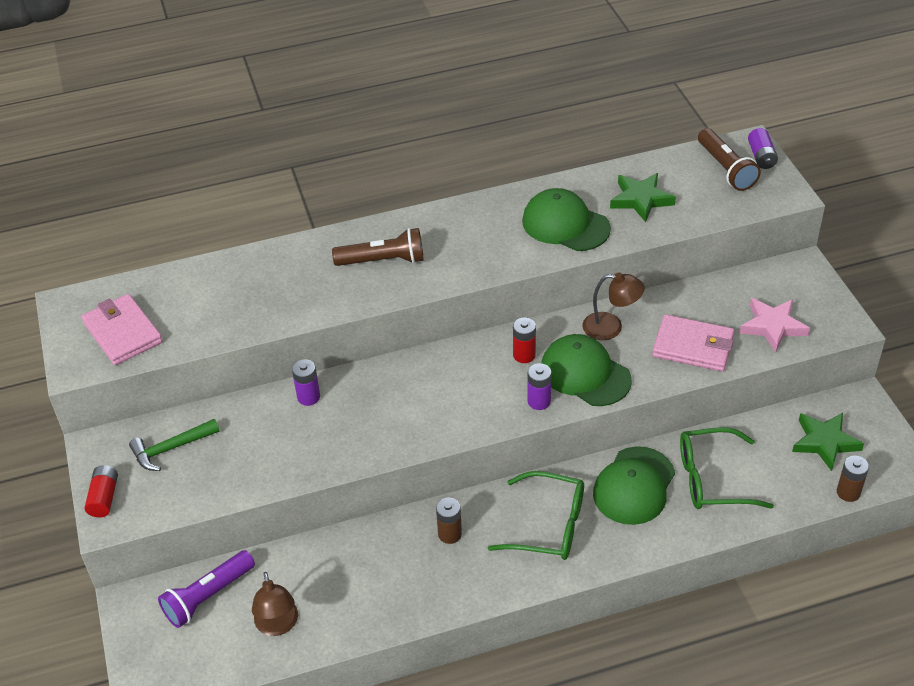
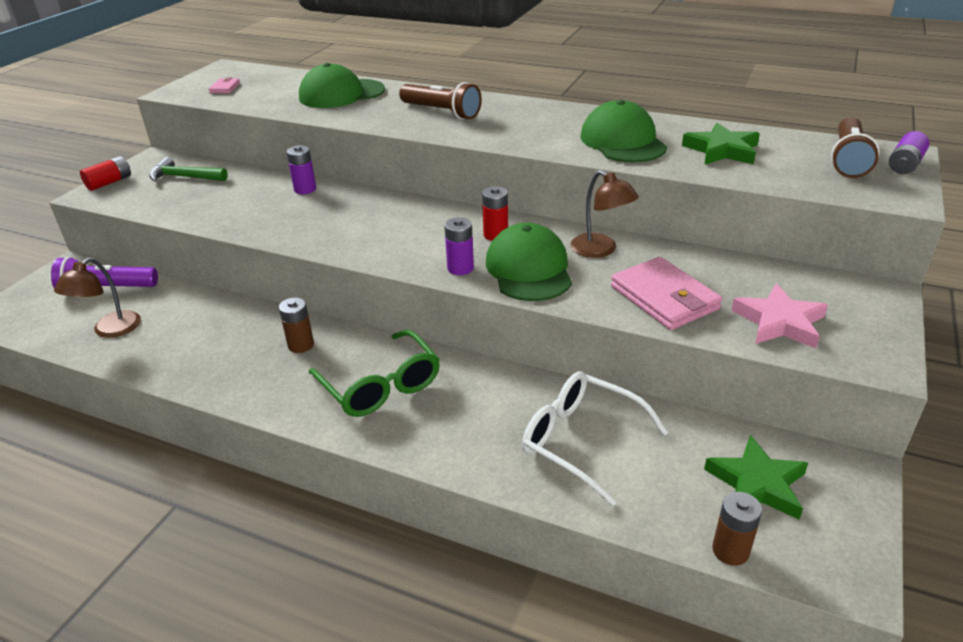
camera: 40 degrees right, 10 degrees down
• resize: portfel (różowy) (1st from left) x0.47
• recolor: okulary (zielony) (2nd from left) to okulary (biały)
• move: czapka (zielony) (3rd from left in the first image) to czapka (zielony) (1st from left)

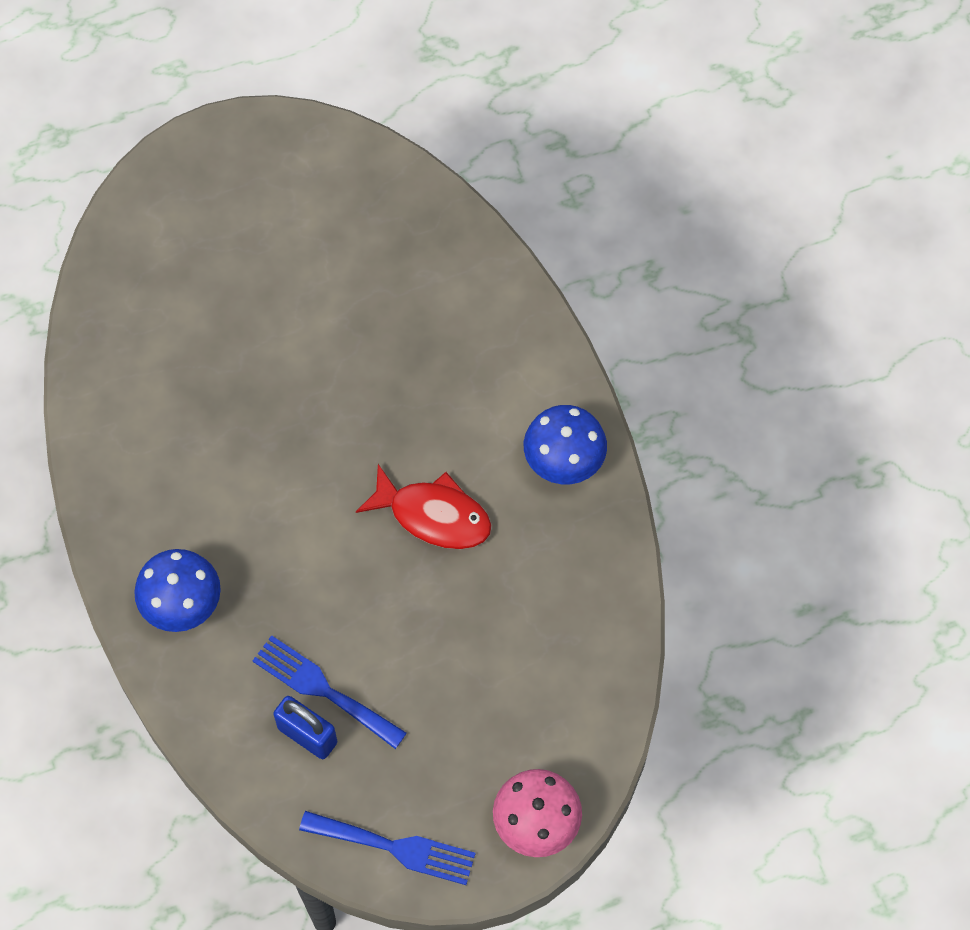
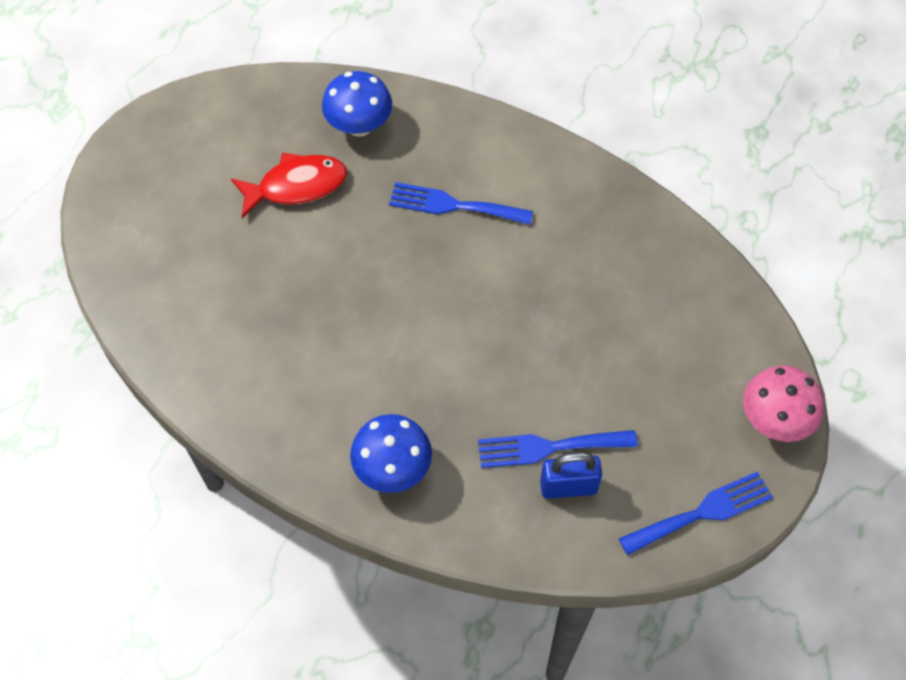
camera: 40 degrees left, 5 degrees down
• move: grzyb (niebieski) (2nd from left in the first image) to grzyb (niebieski) (1st from left)
• move: ryba (czerwony)
• insert: widelec (niebieski) (1st from left)

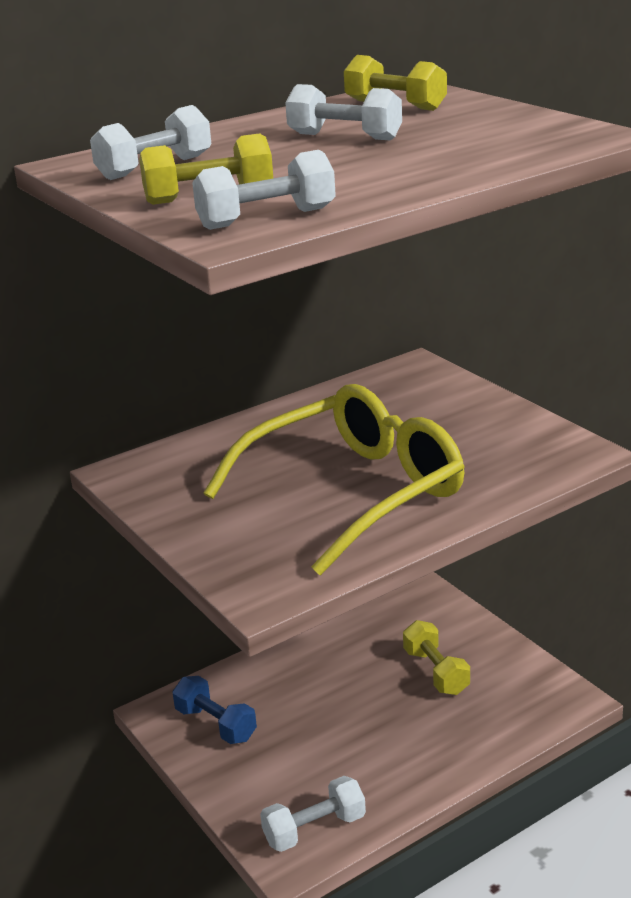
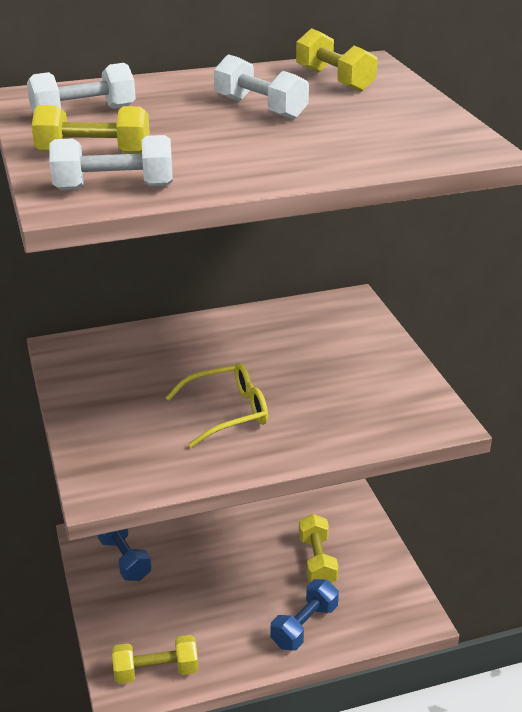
camera: 15 degrees right, 5 degrees up
• resize: okulary (żółty) x0.51
• recolor: hantel (biały) (3rd from left) to hantel (żółty) (2nd from left)
• insert: hantel (niebieski) (2nd from left)

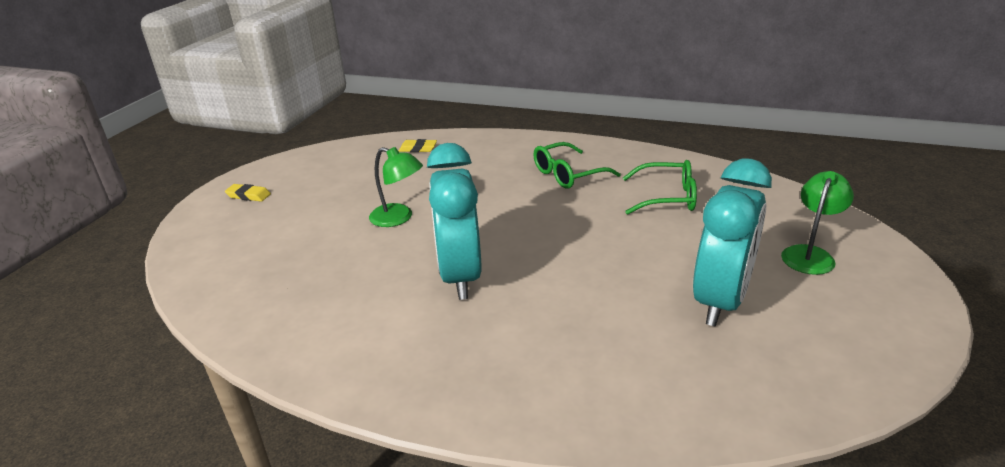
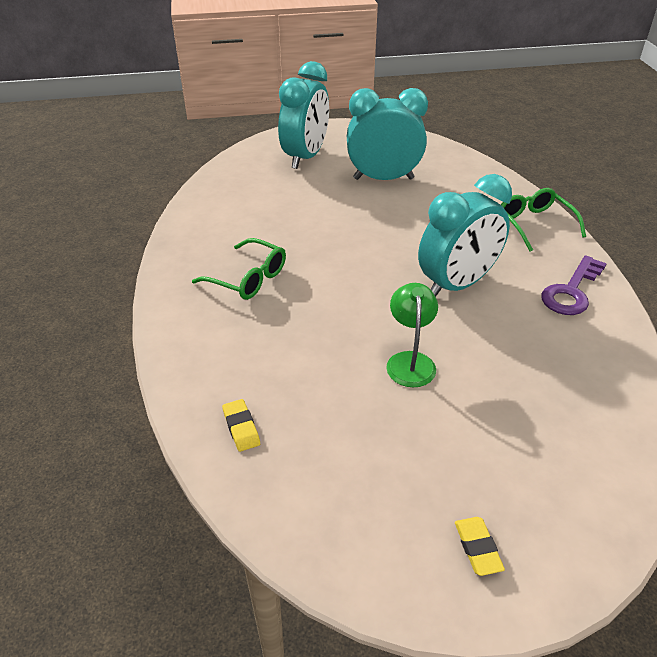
camera: 120 degrees left, 10 degrees up
• move: okulary (zielony) (2nd from left)
• replace: lampka (zielony) (2nd from left) to budzik (turkusowy) (1st from left)
• insert: klucz (fioletowy)

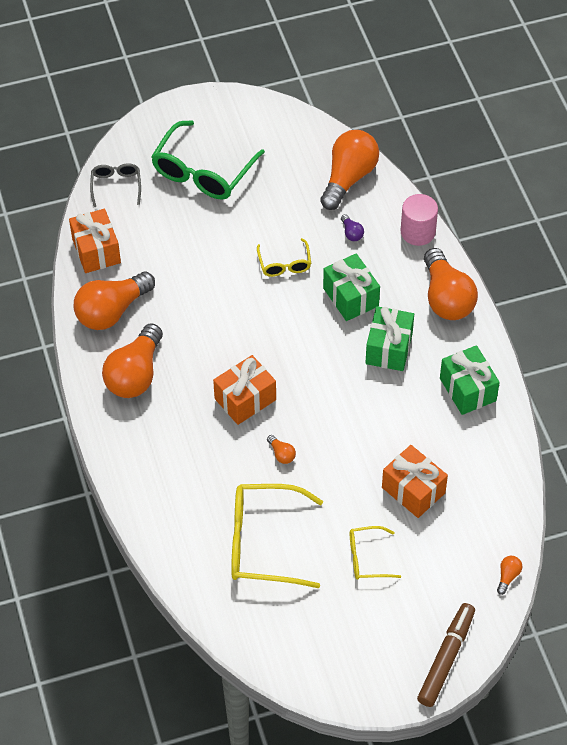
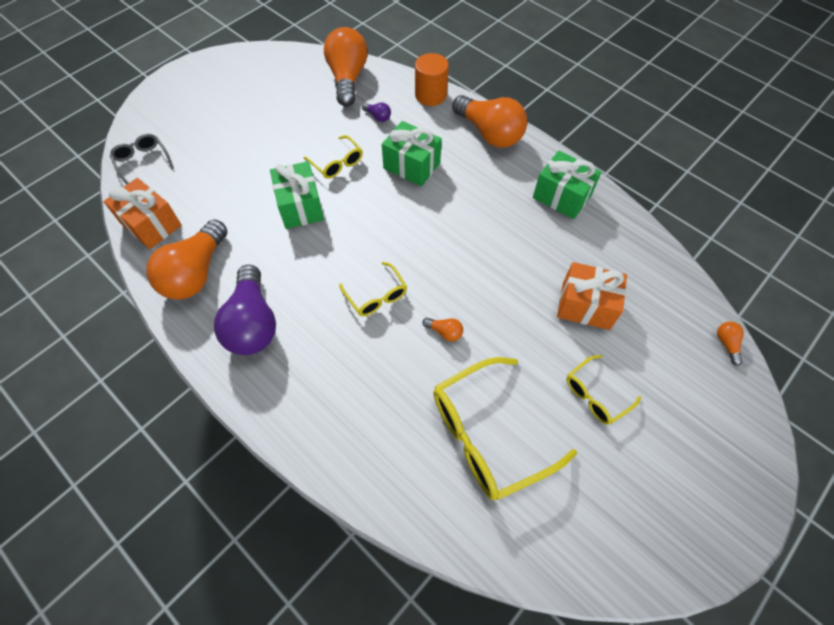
camera: 30 degrees left, 5 degrees up
• delete: okulary (zielony)
• recolor: walec (różowy) to walec (pomarańczowy)
• move: prezent (zielony) (2nd from left in the first image) to prezent (zielony) (1st from left)
• recolor: żarówka (pomarańczowy) (2nd from left) to żarówka (fioletowy) (1st from left)
• replace: prezent (pomarańczowy) (2nd from left) to okulary (żółty) (2nd from left)
• delete: flamaster (brązowy)

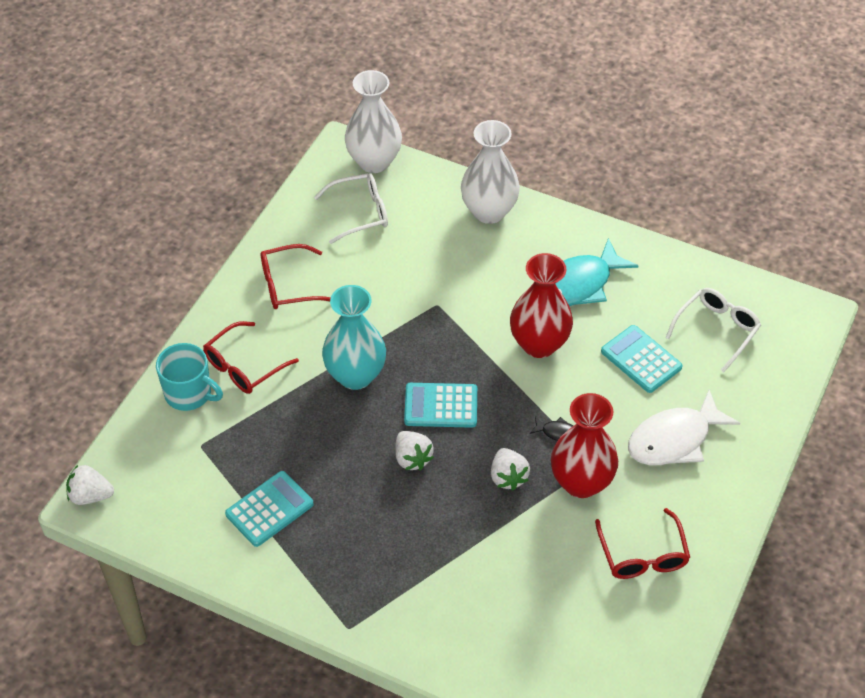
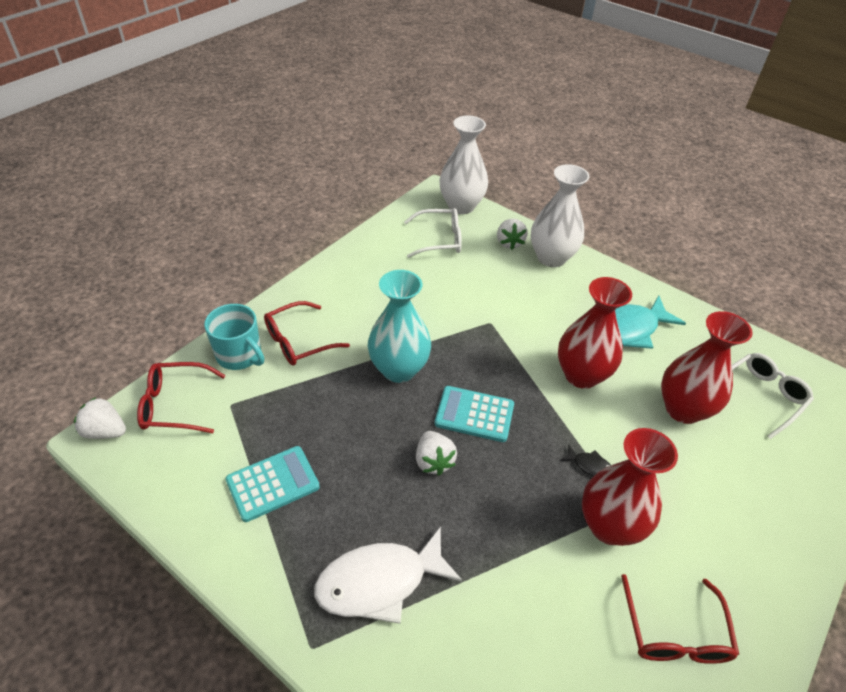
camera: 10 degrees right, 5 degrees down
• move: okulary (czerwony) (2nd from left in the first image) to okulary (czerwony) (1st from left)
• replace: kalkulator (turkusowy) (3rd from left) to wazon (czerwony) (3rd from left)
• move: ryba (biały)
• move: truskawka (biały) (3rd from left)

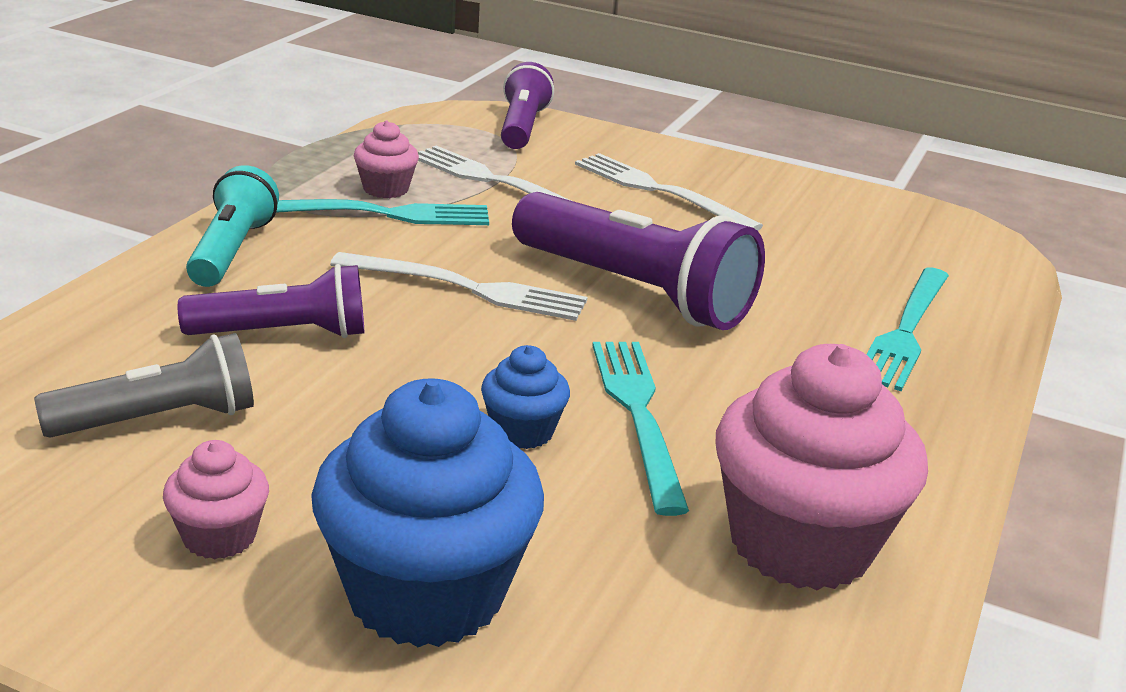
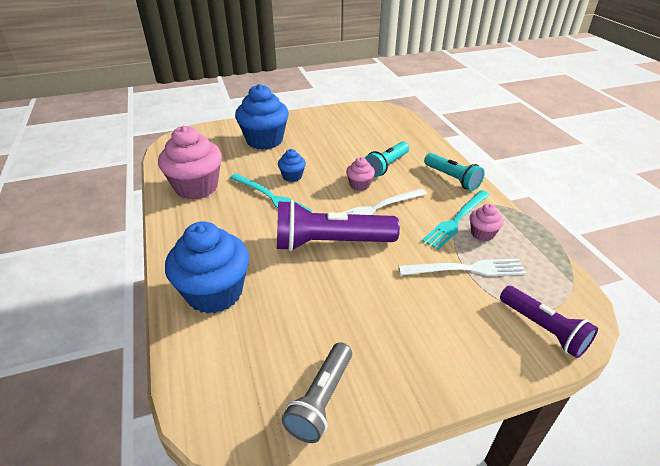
camera: 140 degrees right, 10 degrees up
• delete: widelec (biały) (3rd from left)
• recolor: latarka (fioletowy) (1st from left) to latarka (turkusowy) (1st from left)
• replace: widelec (turkusowy) (3rd from left) to muffinka (niebieski) (1st from left)
• move: latarka (szary)
• move: muffinka (różowy) (1st from left in the first image) to muffinka (różowy) (2nd from left)

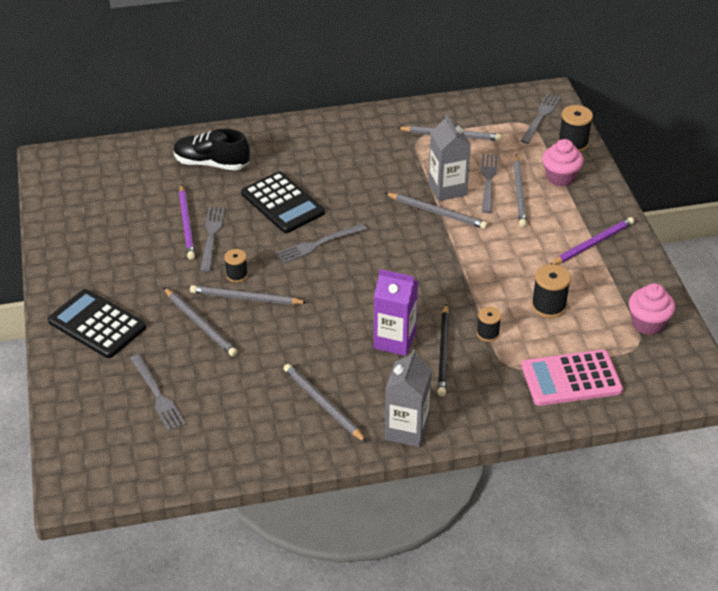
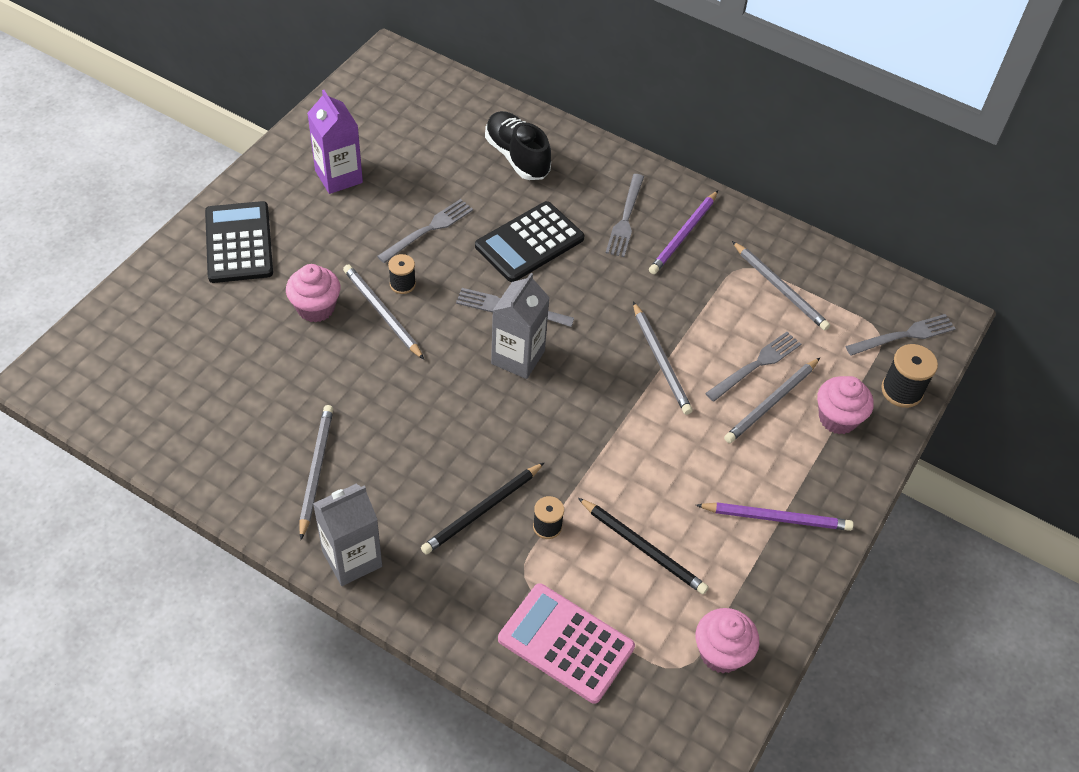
camera: 40 degrees right, 10 degrees up
• move: karton mleka (szary) (2nd from left)
• rotate: kalkulator (czarny) (2nd from left) 45 degrees clockwise
• move: ołówek (fioletowy) (1st from left)
• replace: szpulka (czarny) (3rd from left) to ołówek (czarny) (2nd from left)
• move: karton mleka (fioletowy)
• replace: ołówek (szary) (1st from left) to muffinka (różowy) (1st from left)
• move: widelec (szary) (1st from left in the first image) to widelec (szary) (3rd from left)

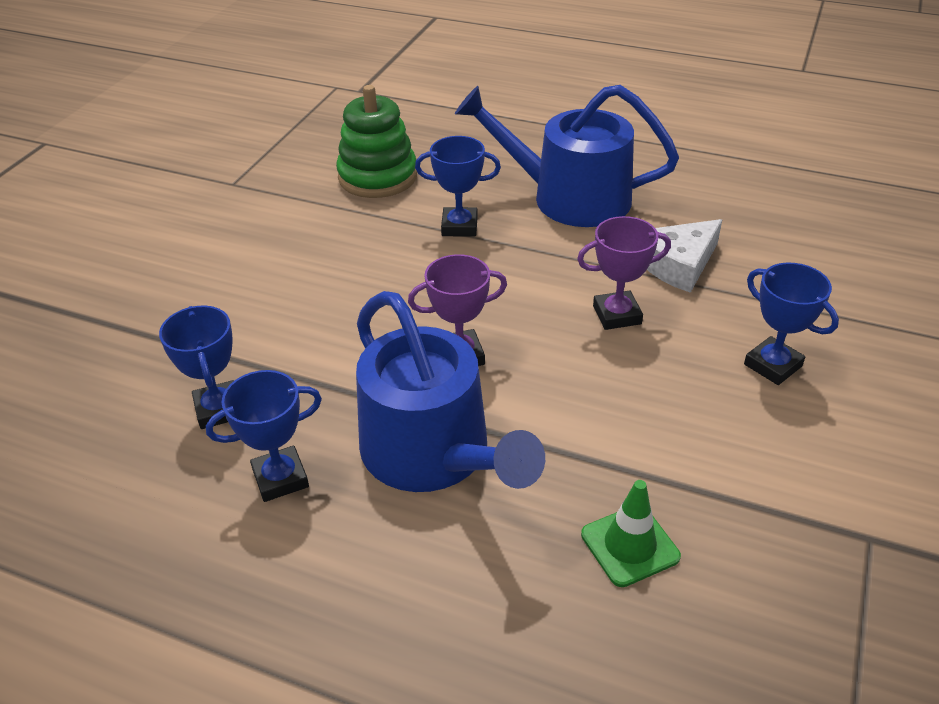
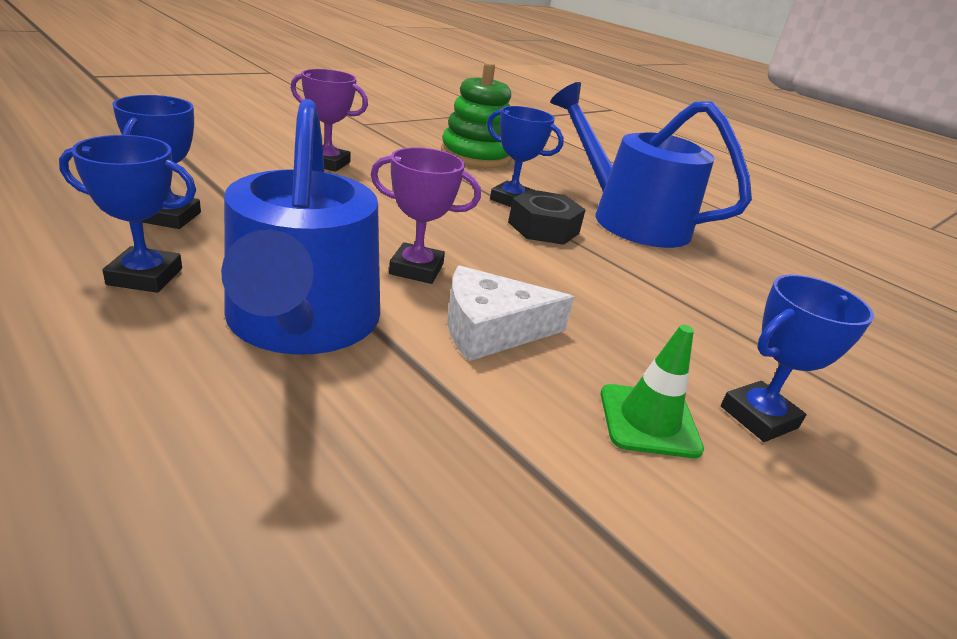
camera: 20 degrees right, 10 degrees down
• move: puchar (fioletowy) (2nd from left in the first image) to puchar (fioletowy) (1st from left)
• move: ser (biały)
• rotate: puchar (niebieski) (4th from left) 75 degrees clockwise
• move: pachołek (zielony)
• insert: nakrętka (czarny)

